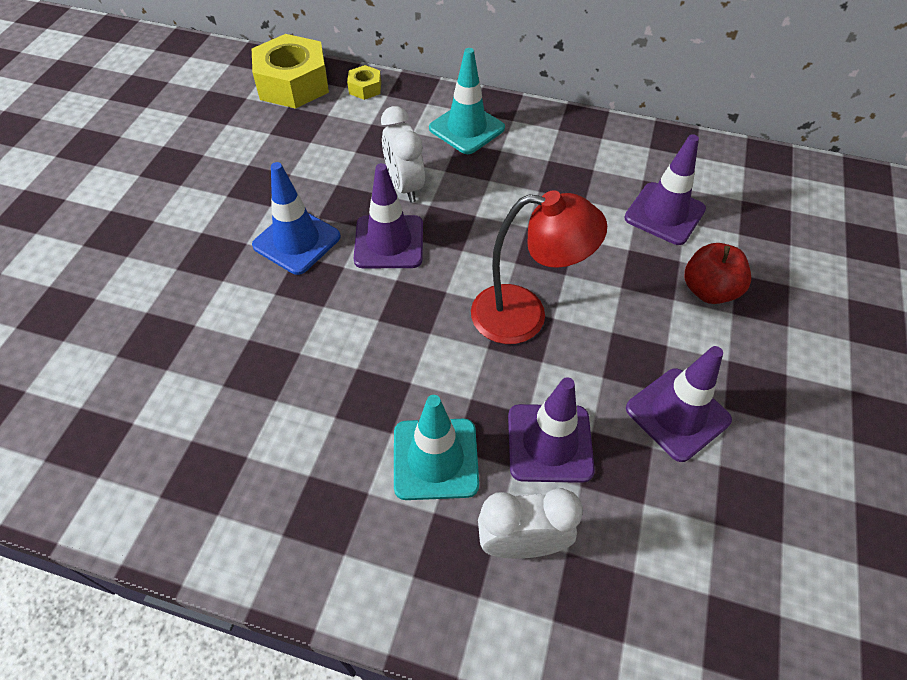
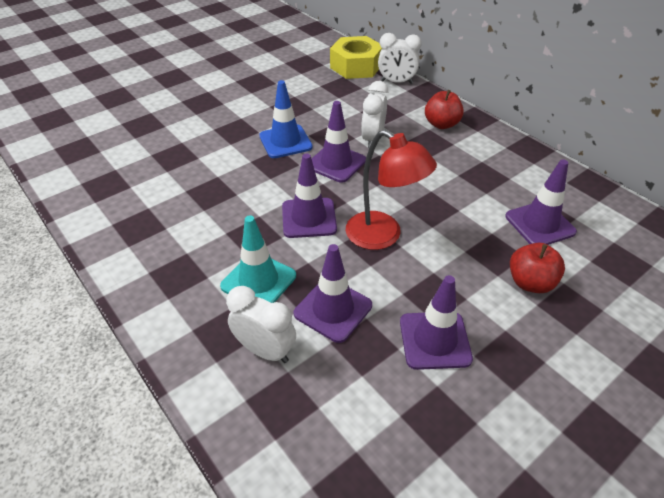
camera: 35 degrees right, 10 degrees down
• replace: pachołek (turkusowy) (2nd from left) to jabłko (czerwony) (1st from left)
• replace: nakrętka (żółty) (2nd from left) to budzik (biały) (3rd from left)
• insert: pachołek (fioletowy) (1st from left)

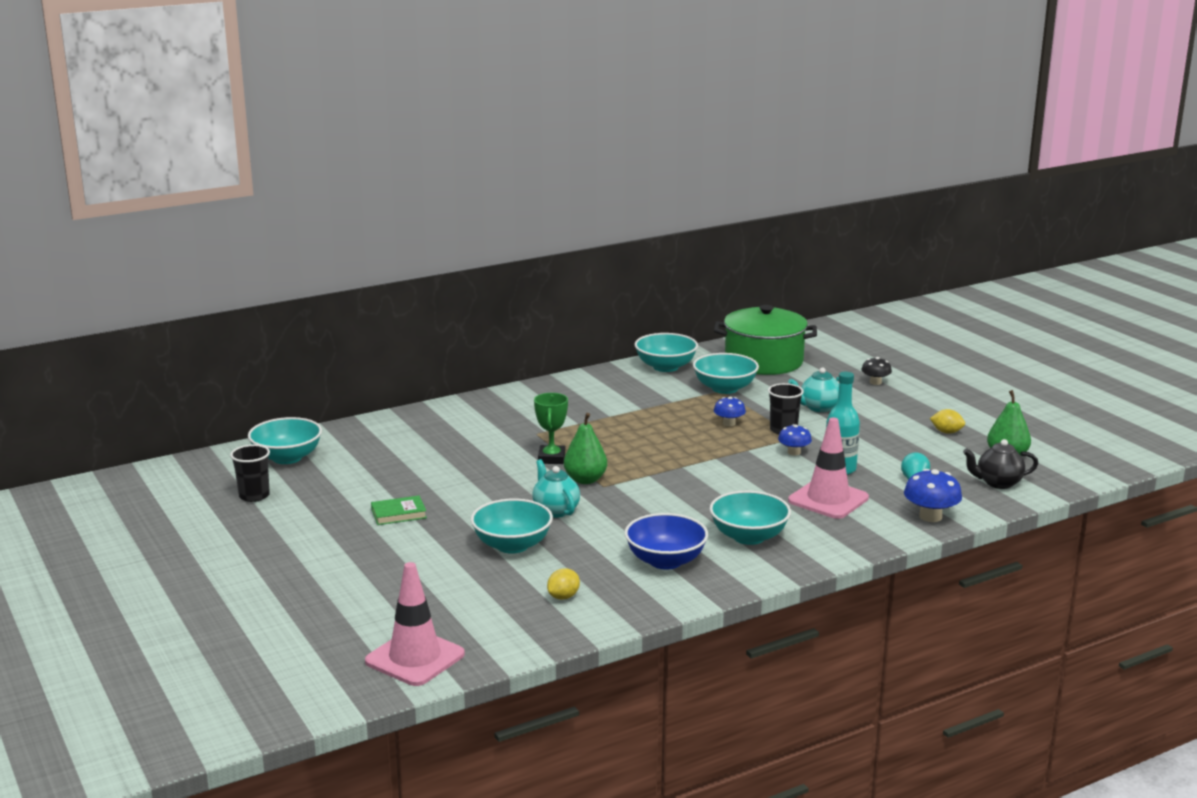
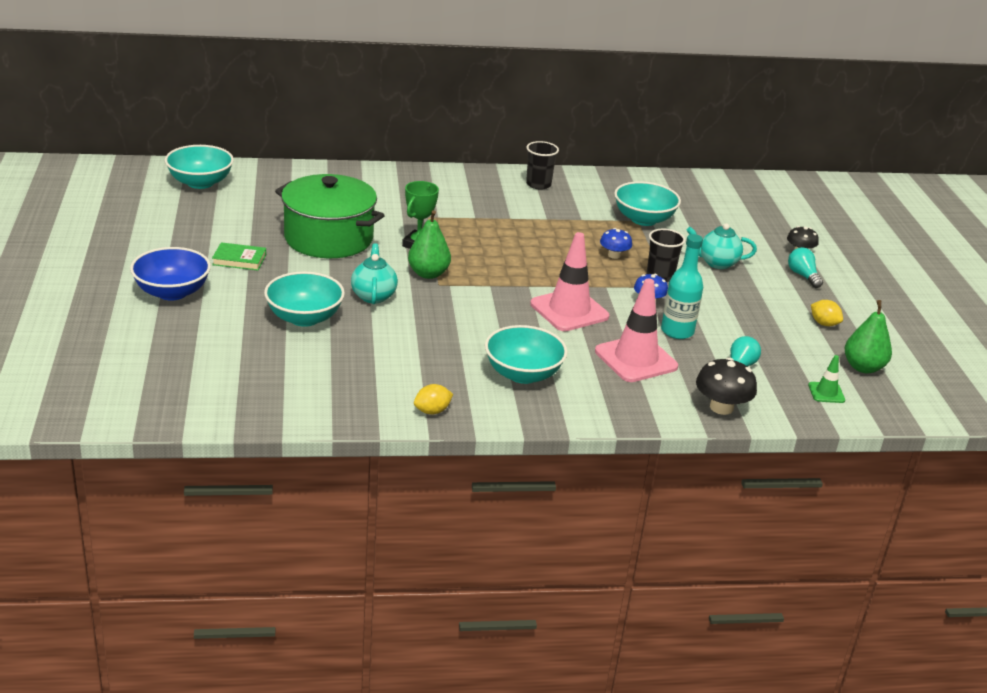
camera: 20 degrees right, 10 degrees up
• move: garnek (zielony)
• delete: miska (turkusowy) (3rd from left)
• replace: imbryk (czarny) to pachołek (zielony)
• move: szklanka (czarny) (1st from left)
• recolor: grzyb (niebieski) (3rd from left) to grzyb (czarny) (1st from left)
• move: miska (niebieski)
• move: pachołek (różowy) (1st from left)
• move: cytryna (żółty) (1st from left)
• insert: żarówka (turkusowy) (2nd from left)

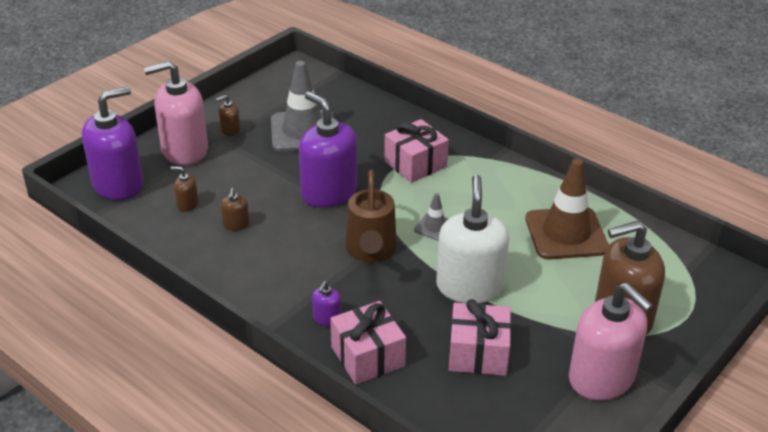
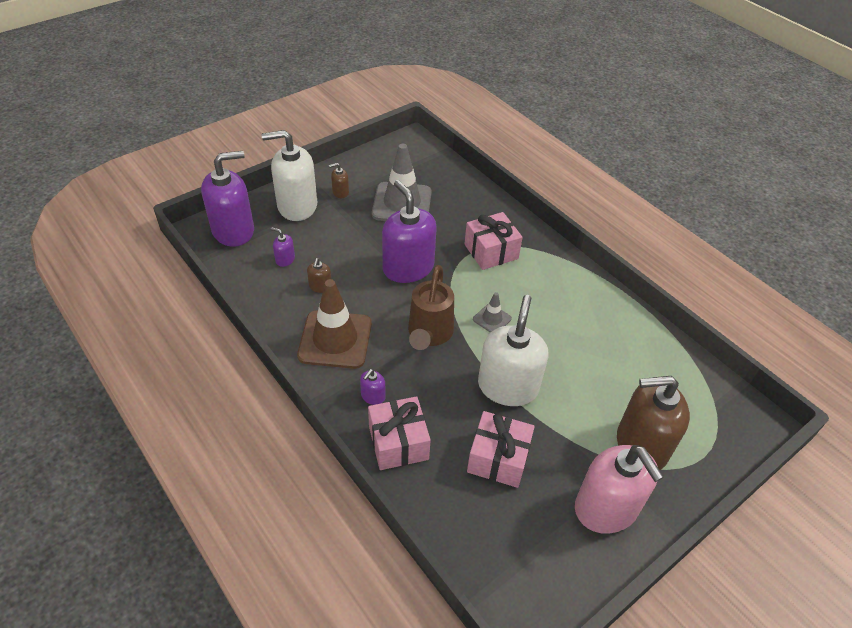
camera: 10 degrees right, 10 degrees up
• recolor: dozownik mydła (różowy) (1st from left) to dozownik mydła (biały) (1st from left)
• move: pachołek (brązowy)
• recolor: dozownik mydła (brązowy) (1st from left) to dozownik mydła (fioletowy) (2nd from left)

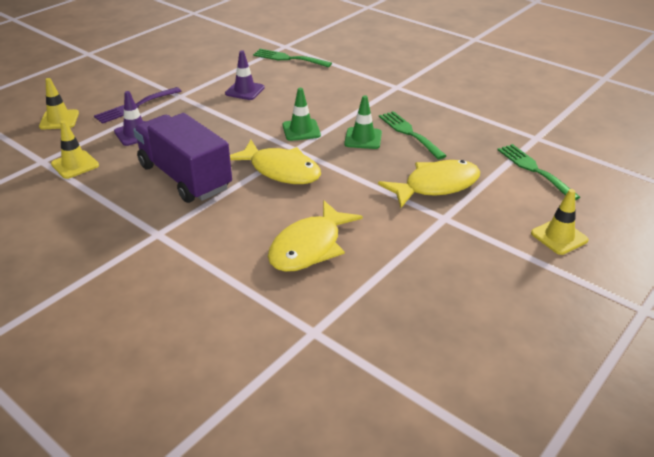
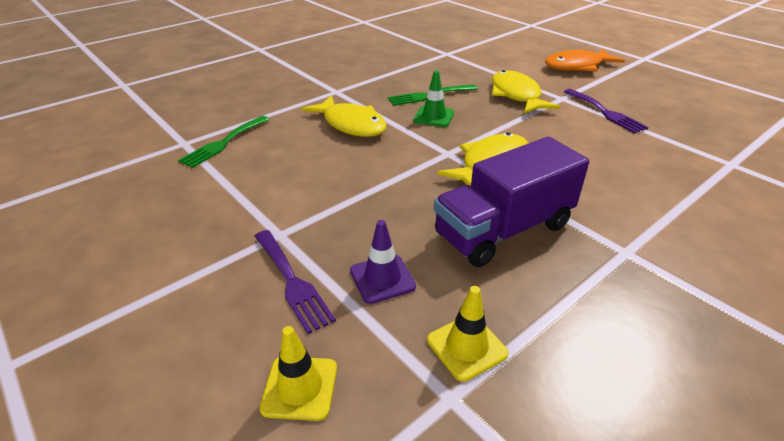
camera: 80 degrees left, 0 degrees up
• delete: pachołek (fioletowy) (2nd from left)
• delete: pachołek (zielony) (1st from left)
• delete: widelec (zielony) (3rd from left)
• replace: pachołek (żółty) (3rd from left) to ryba (pomarańczowy)
• move: ryba (żółty) (2nd from left in the first image) to ryba (żółty) (1st from left)
• insert: widelec (fioletowy) (2nd from left)

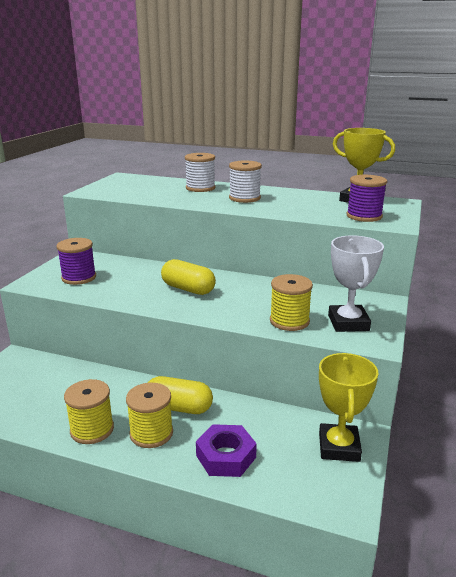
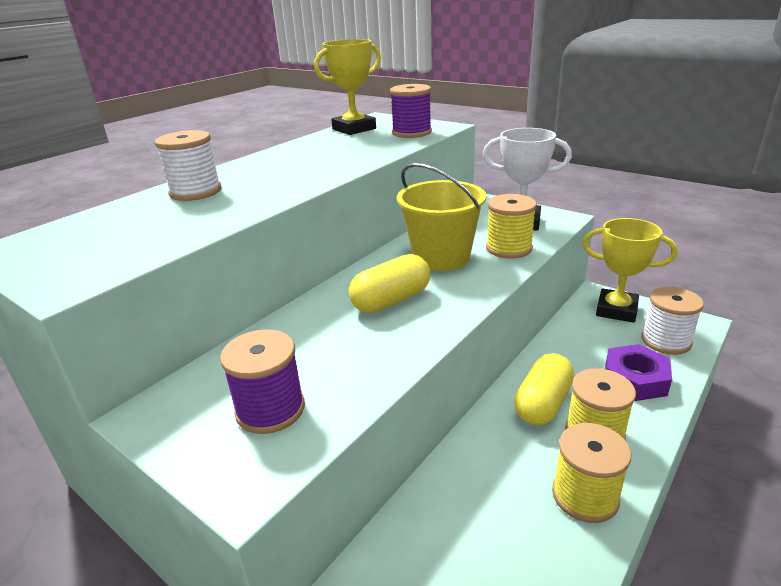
camera: 70 degrees left, 5 degrees up
• move: szpulka (biały) (2nd from left)
• insert: wiadro (żółty)

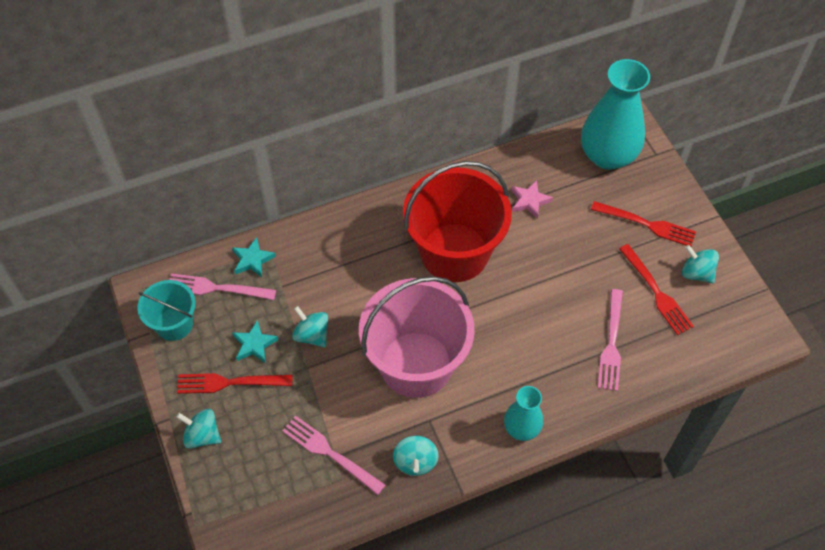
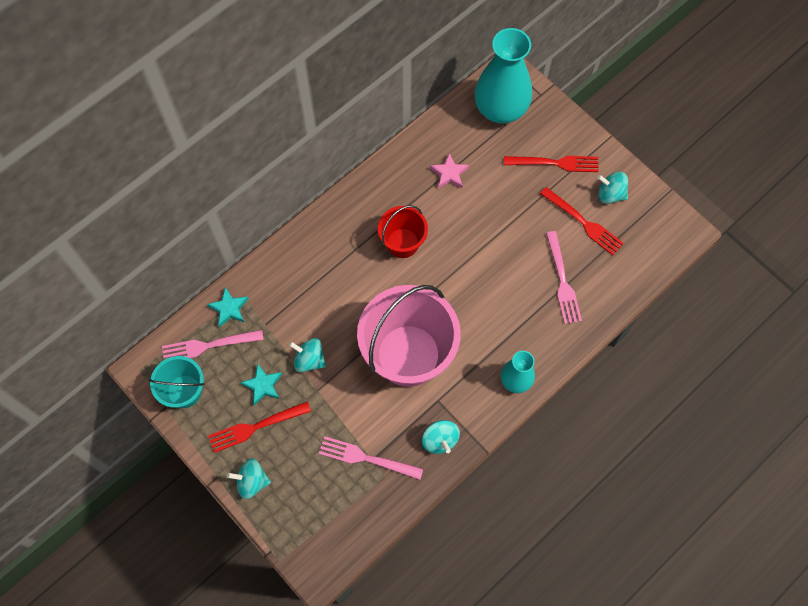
camera: 20 degrees left, 10 degrees up
• resize: wiadro (czerwony) x0.52

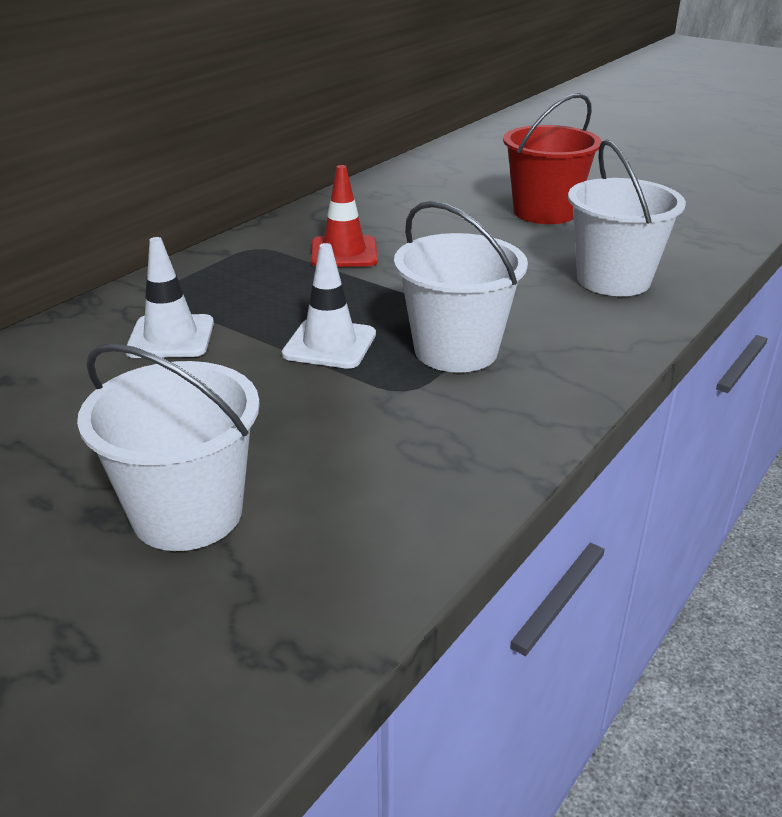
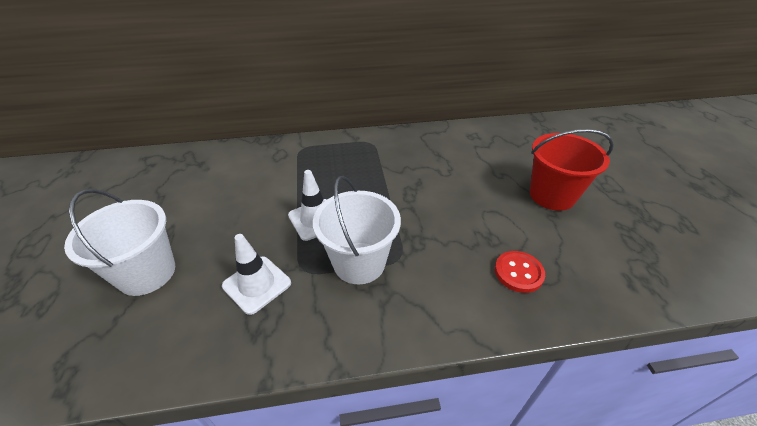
camera: 45 degrees right, 10 degrees up
• replace: wiadro (biały) (3rd from left) to guzik (czerwony)
• delete: pachołek (czerwony)
• move: pachołek (biały) (1st from left)

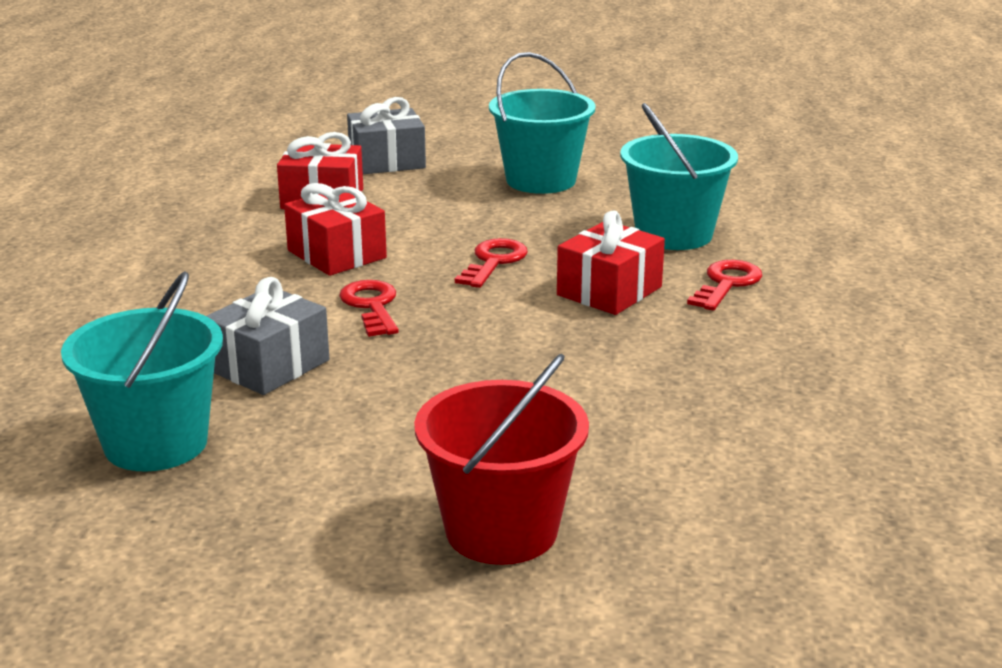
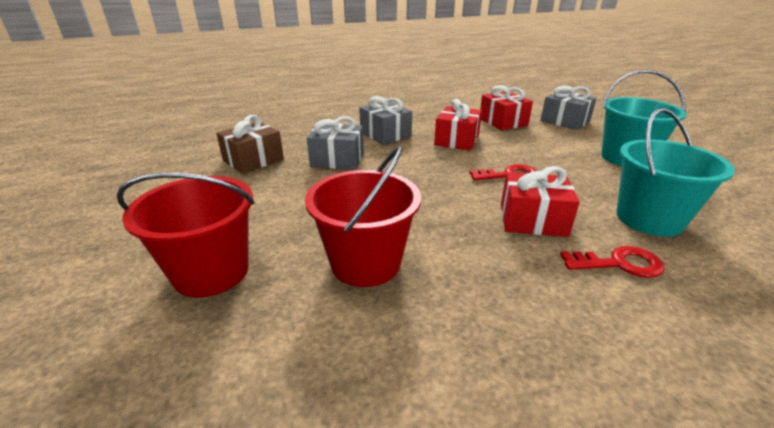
camera: 60 degrees right, 5 degrees up
• replace: wiadro (turkusowy) (1st from left) to prezent (brązowy)
• delete: klucz (czerwony) (1st from left)
• insert: prezent (szary) (2nd from left)
• insert: wiadro (czerwony) (2nd from left)

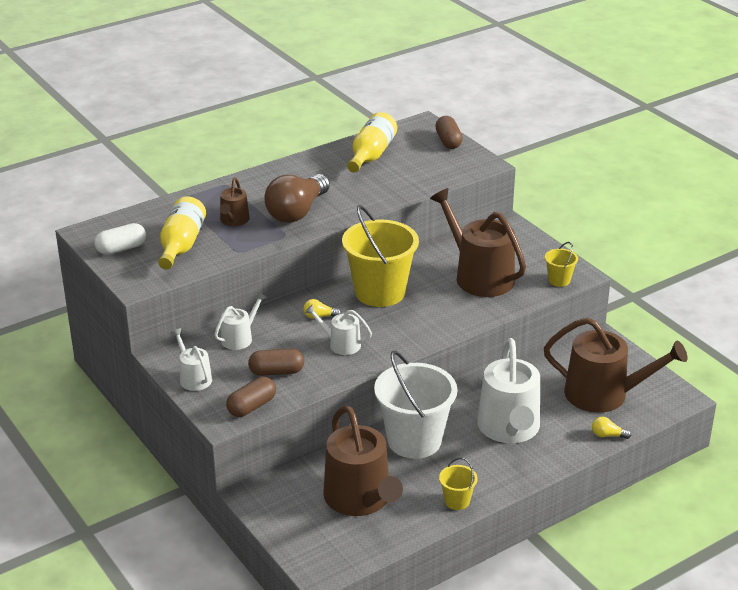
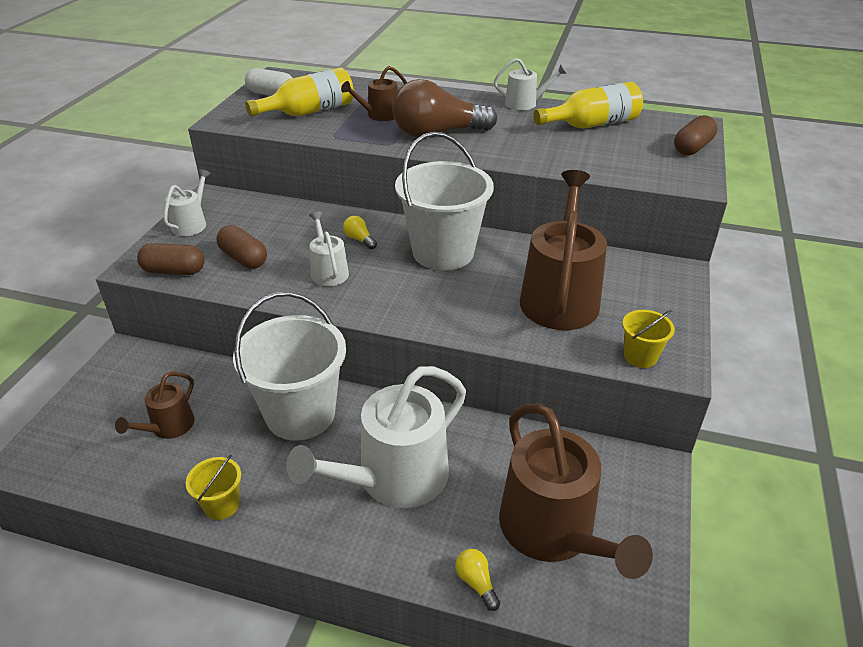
camera: 50 degrees right, 5 degrees up
• recolor: wiadro (żółty) (1st from left) to wiadro (biały) (2nd from left)
• move: konewka (biały) (2nd from left in the first image) to konewka (biały) (4th from left)
• resize: konewka (brązowy) (2nd from left in the first image) x0.50

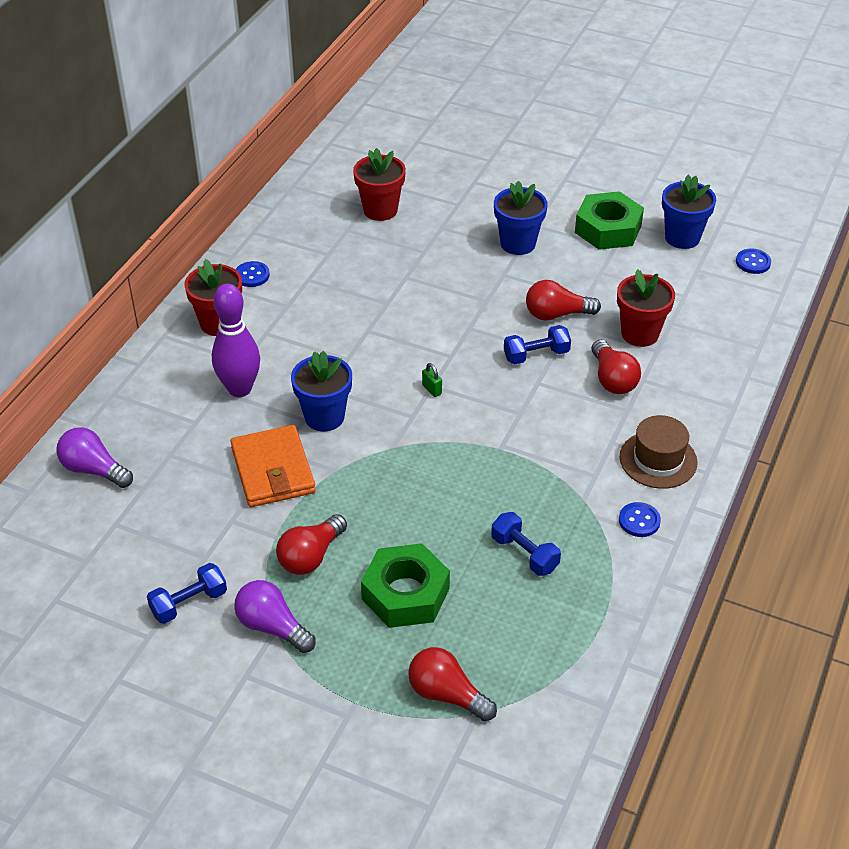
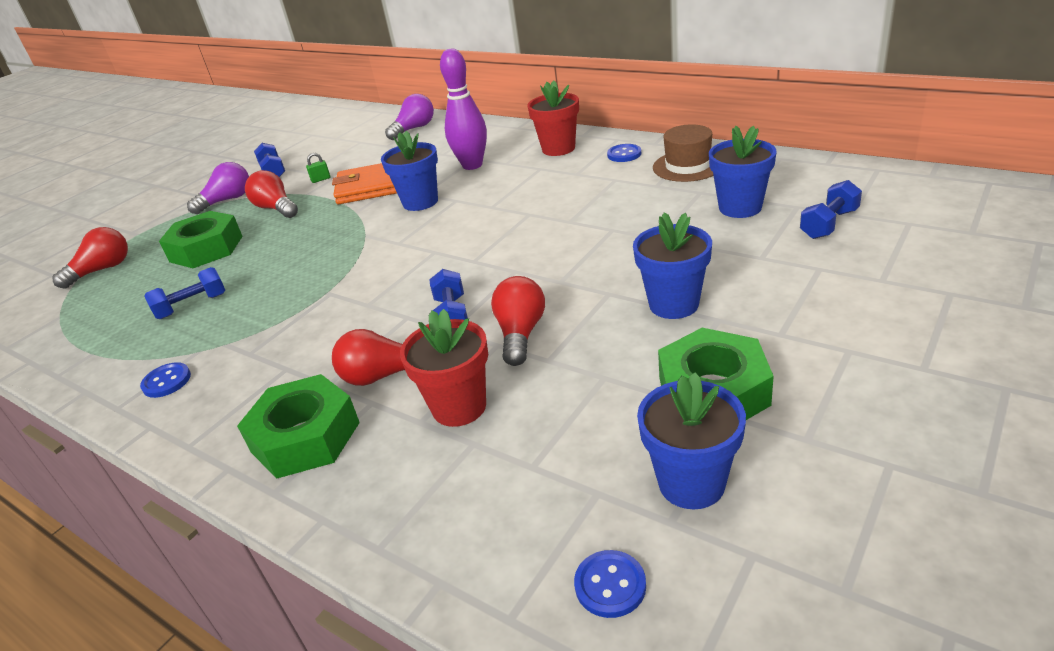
camera: 105 degrees right, 10 degrees down
• recolor: doniczka (czerwony) (2nd from left) to doniczka (niebieski) (4th from left)
• move: kłódka (zielony)
• move: kapelusz (brązowy)
• insert: hantel (niebieski) (4th from left)
• insert: nakrętka (zielony) (2nd from left)

